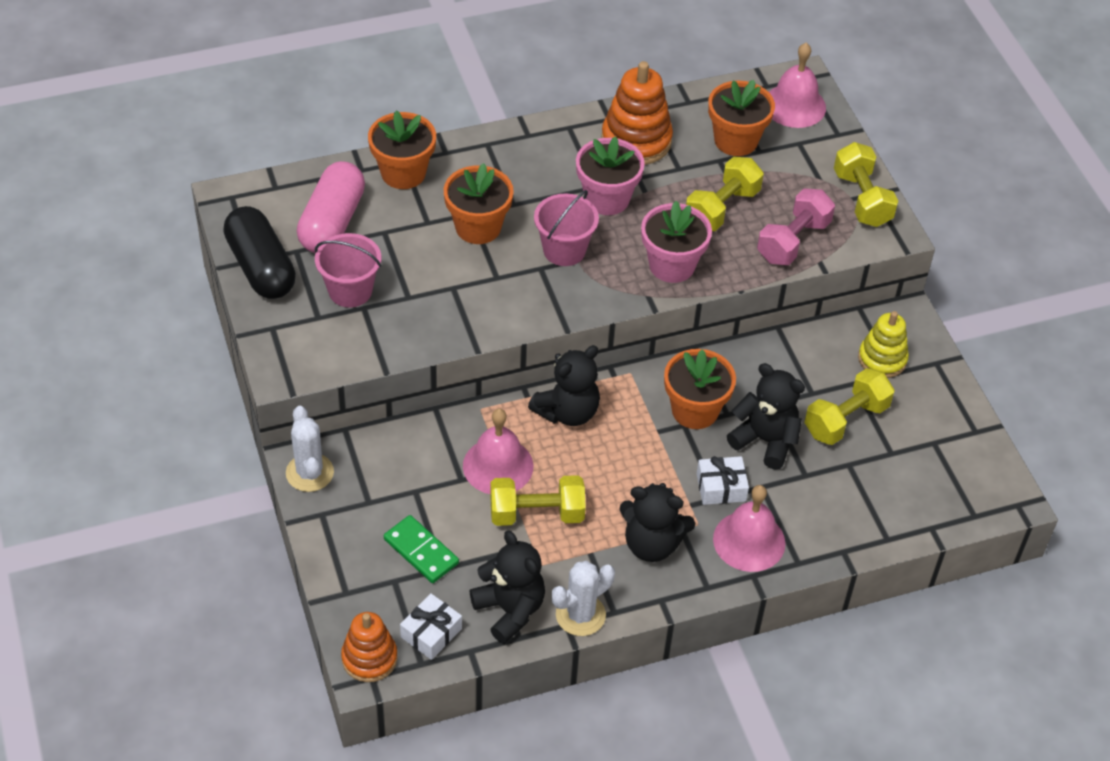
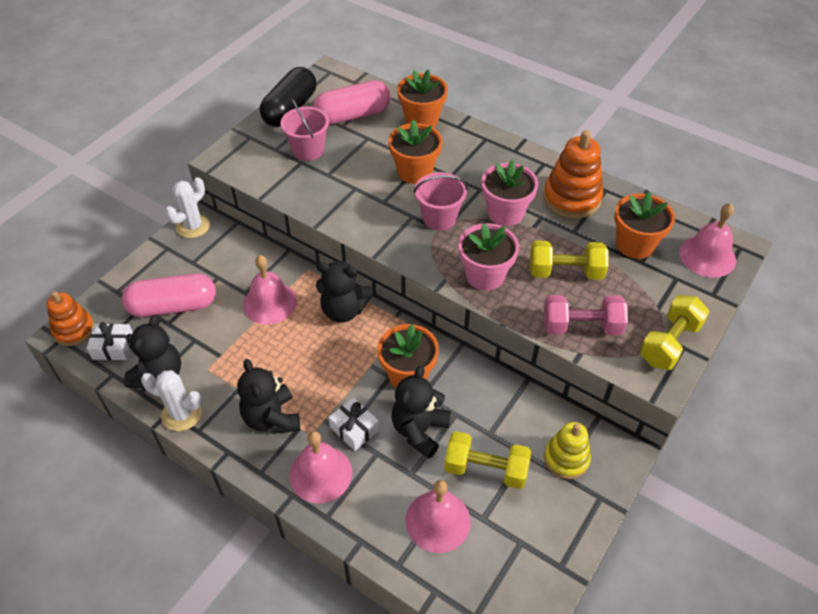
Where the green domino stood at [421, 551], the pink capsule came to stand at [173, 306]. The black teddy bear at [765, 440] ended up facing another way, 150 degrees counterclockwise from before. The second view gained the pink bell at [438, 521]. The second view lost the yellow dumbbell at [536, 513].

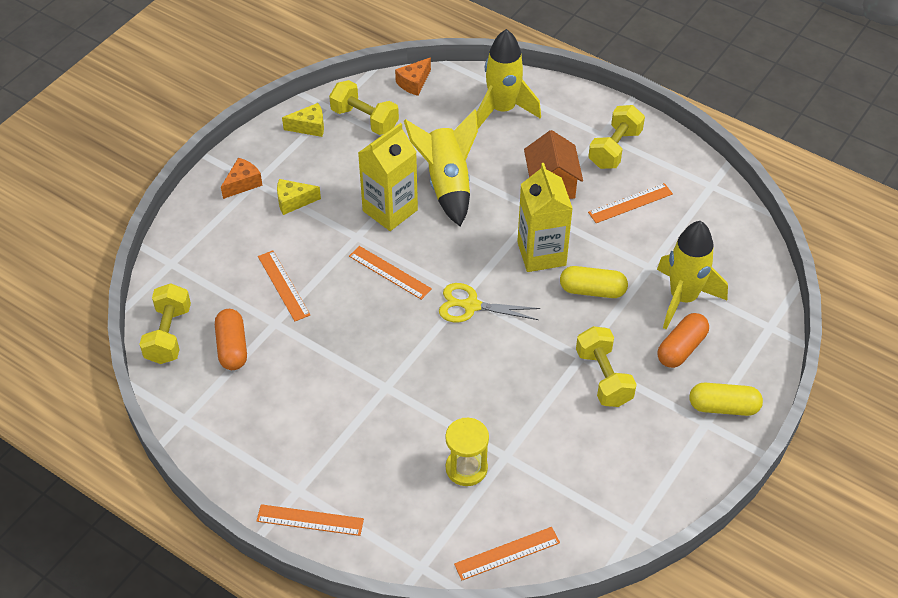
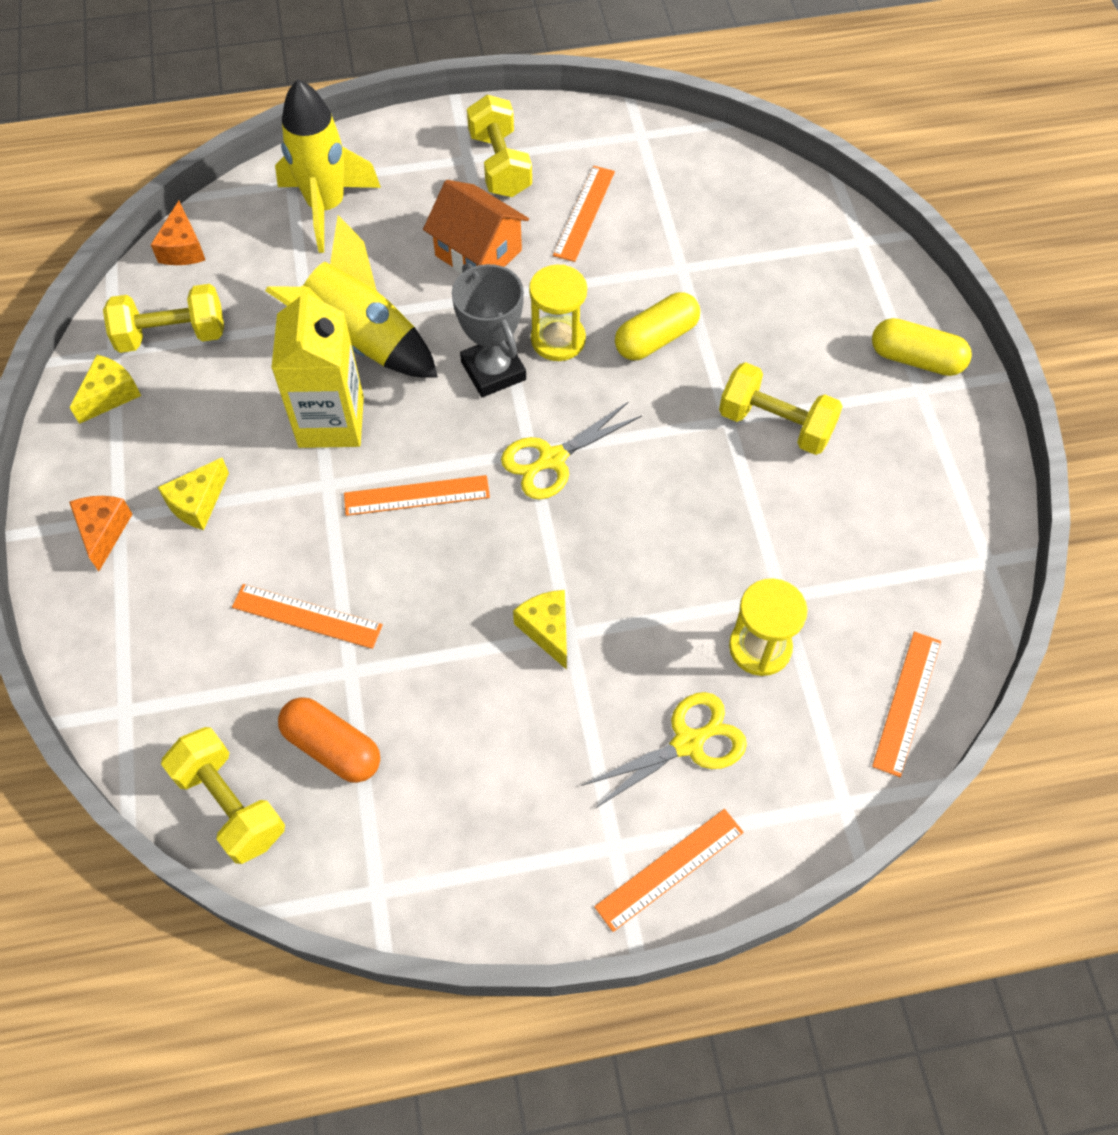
The second view gained the grey trophy at [493, 371]. The second view gained the yellow cheese at [547, 630]. Where the yellow carton stood at [541, 254], the yellow hourglass came to stand at [558, 339]. The second view gained the yellow scissors at [687, 743]. The yellow capsule at [723, 407] ended up facing another way, 60 degrees clockwise from before. The second view lost the yellow rocket at [683, 298]. The second view lost the orange capsule at [681, 348].

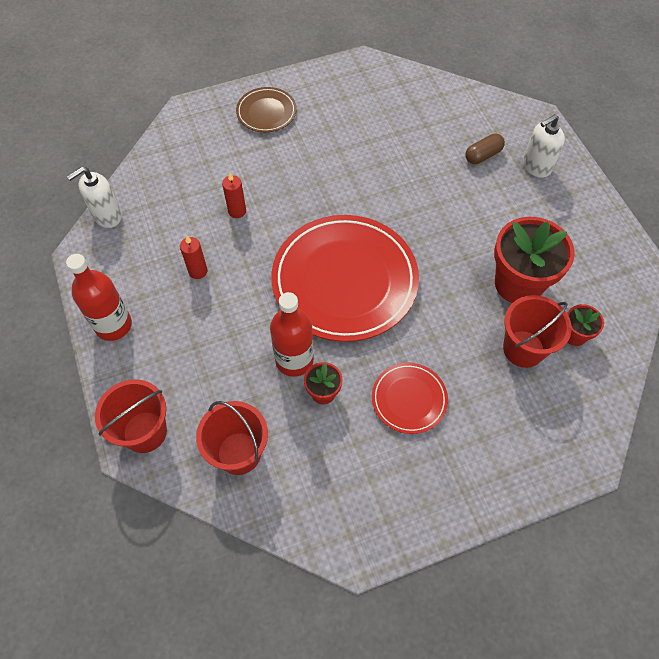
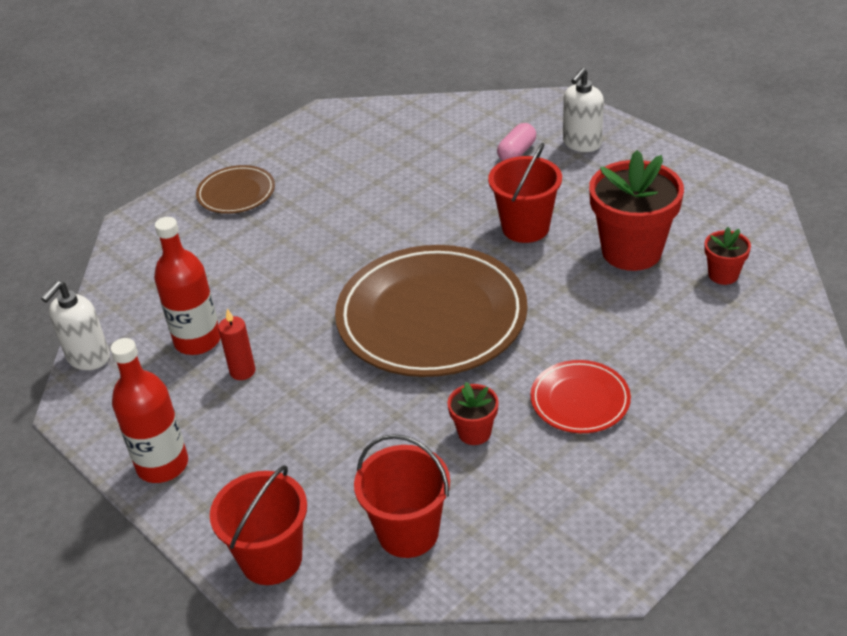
The red bottle ended up elsewhere, having gone from [294, 360] to [197, 340]. What was the red plate at [344, 280] turned into the brown plate at [431, 317]. The red bucket ended up elsewhere, having gone from [523, 349] to [525, 227]. What was the brown capsule at [483, 155] turned into the pink capsule at [517, 152]. The second view lost the red candle at [237, 211].

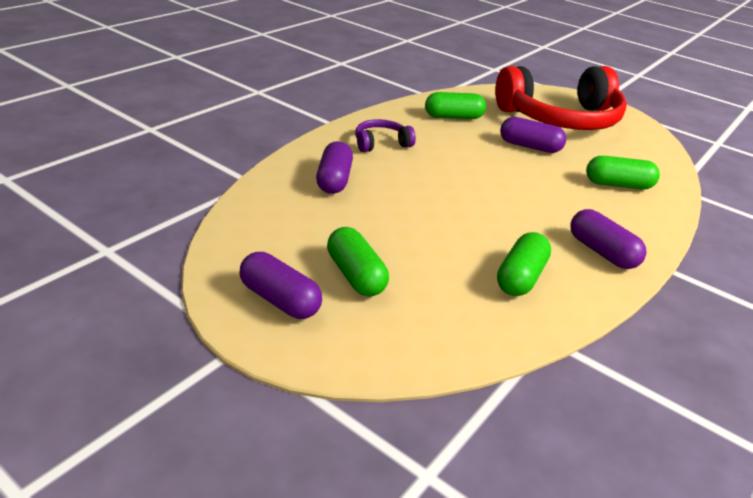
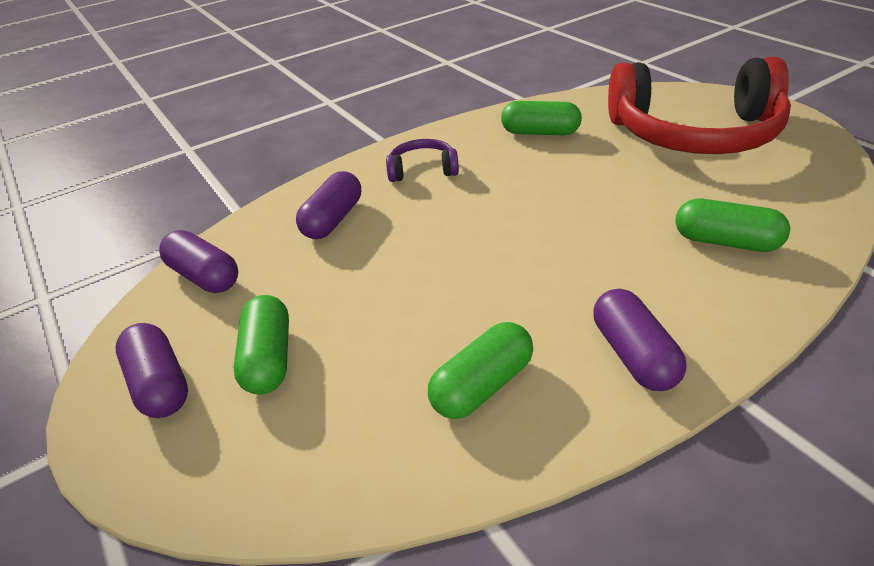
The purple capsule ended up elsewhere, having gone from [529, 146] to [204, 276].

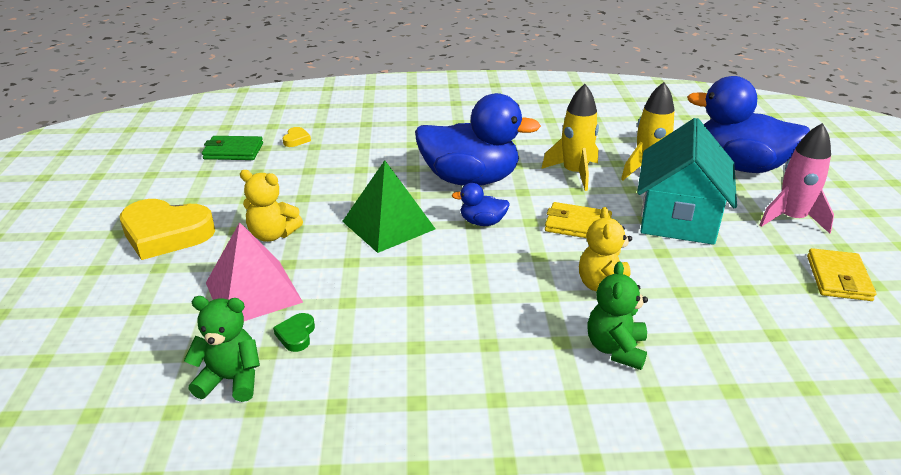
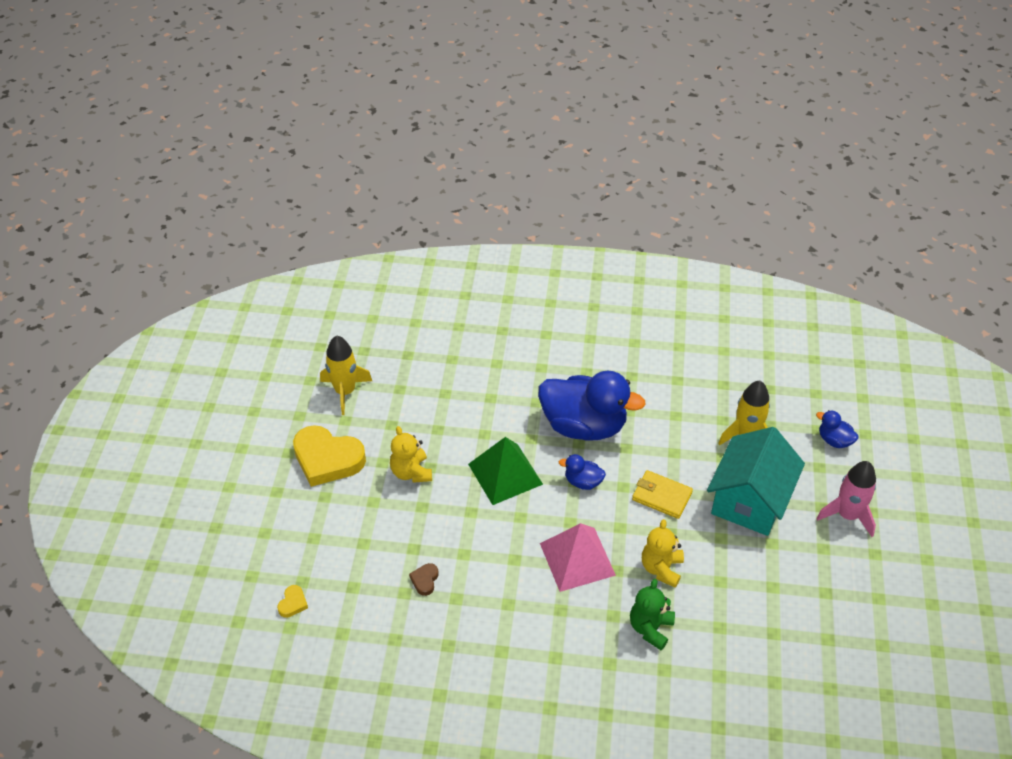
The yellow heart ended up elsewhere, having gone from [296, 140] to [293, 603]. The yellow rocket ended up elsewhere, having gone from [574, 173] to [345, 392]. The yellow teddy bear at [272, 235] ended up facing another way, 45 degrees clockwise from before. What was the green heart at [296, 335] turned into the brown heart at [425, 580]. The pink pyramid ended up elsewhere, having gone from [253, 292] to [577, 559]. The size of the blue duck at [739, 166] changed by a factor of 0.43. The second view lost the green teddy bear at [231, 380]. The second view lost the green wallet at [233, 151]. The second view lost the yellow wallet at [838, 278].

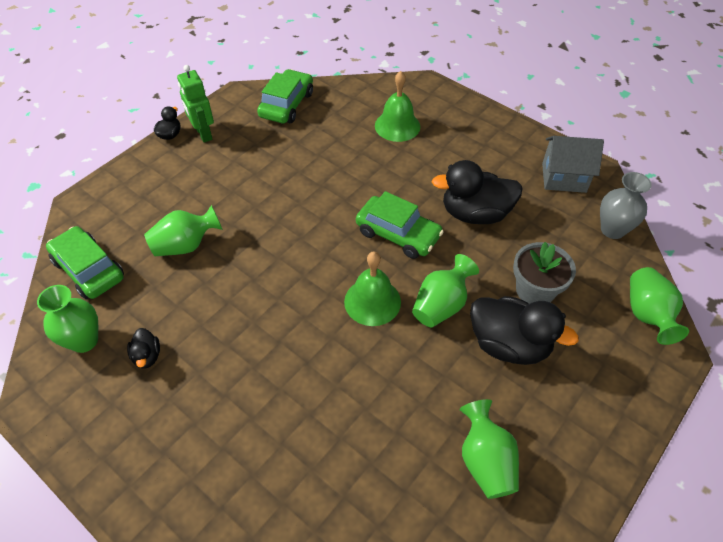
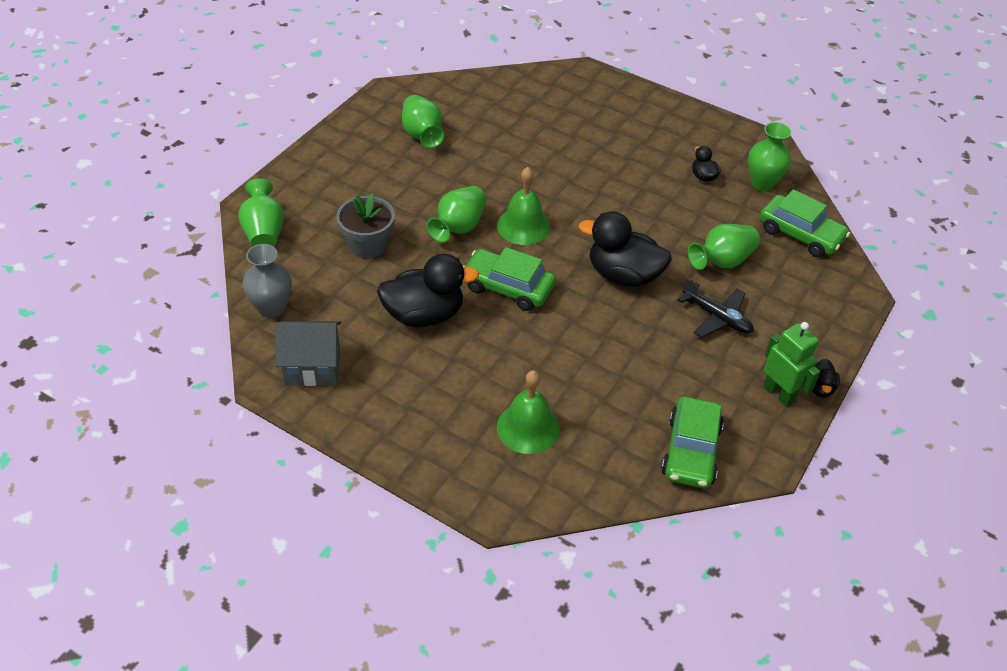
The black duck ended up elsewhere, having gone from [509, 344] to [623, 275]. The second view gained the black plane at [716, 317].

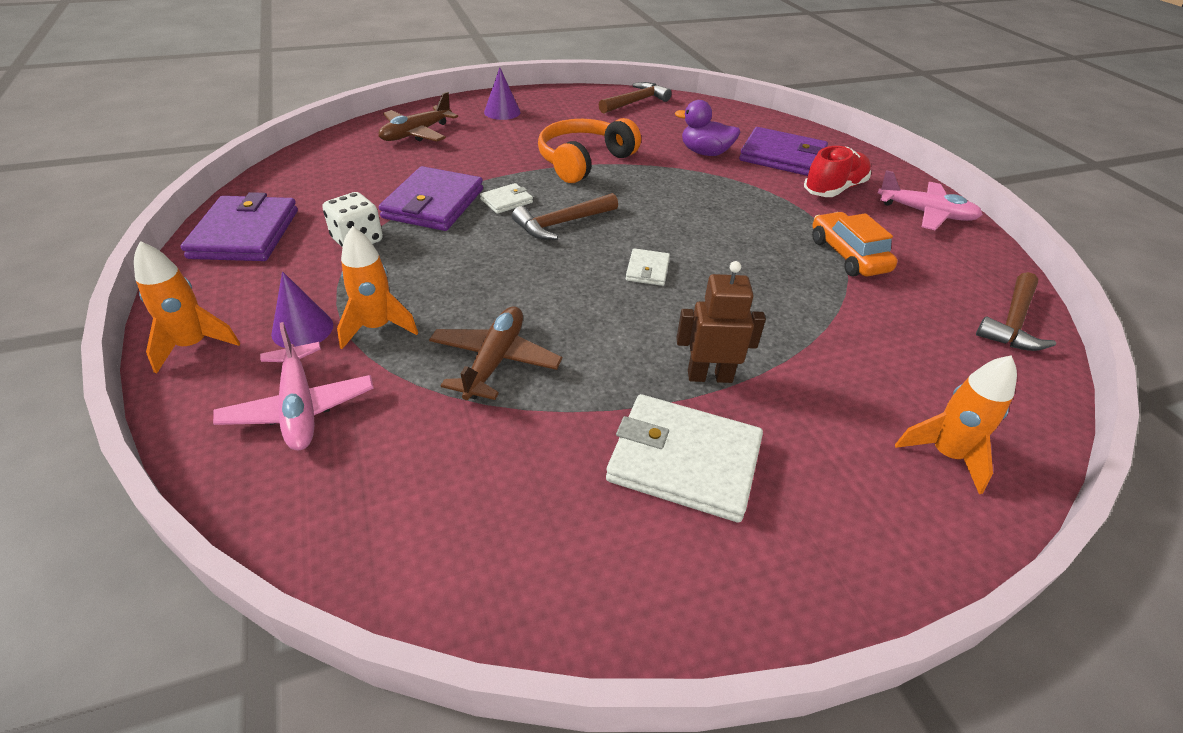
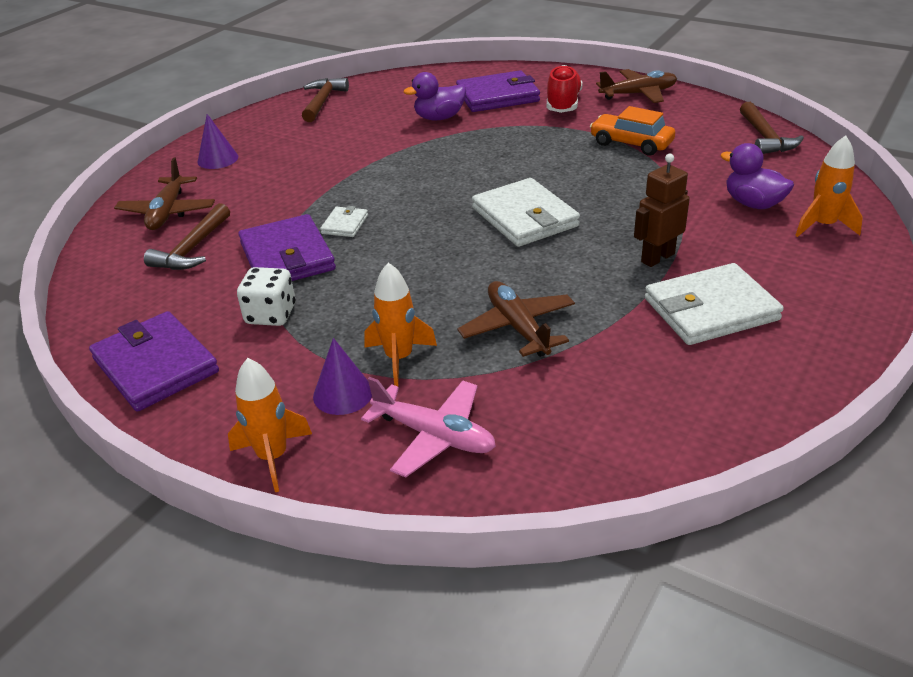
The brown hammer ended up elsewhere, having gone from [562, 223] to [193, 248]. The size of the white wallet at [647, 270] changed by a factor of 2.06. What was the pink plane at [925, 213] turned into the brown plane at [638, 94]. The second view gained the purple duck at [753, 204]. The second view lost the orange headphones at [584, 161].

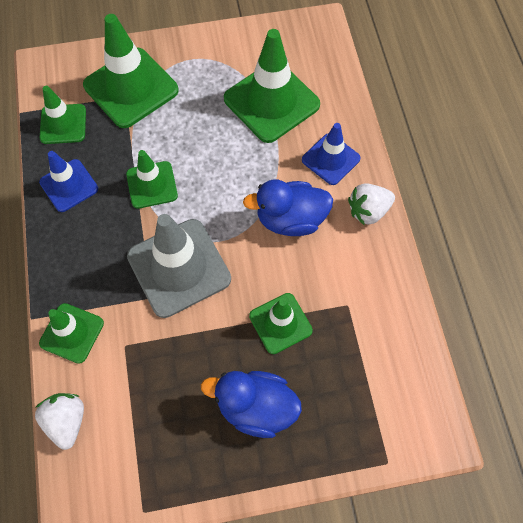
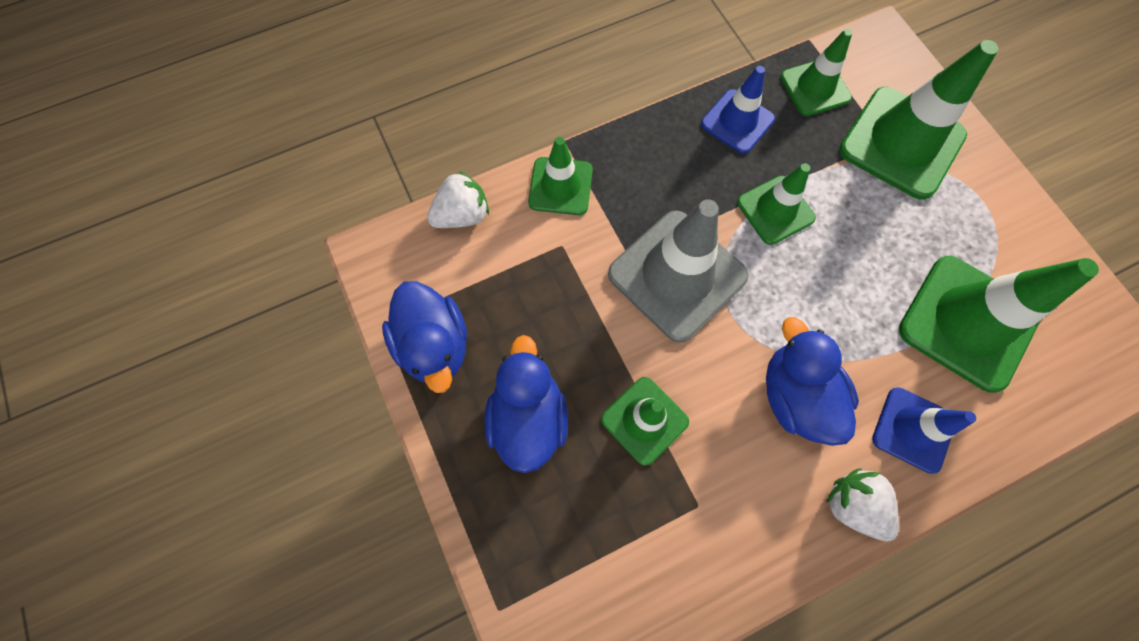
The second view gained the blue duck at [434, 345].

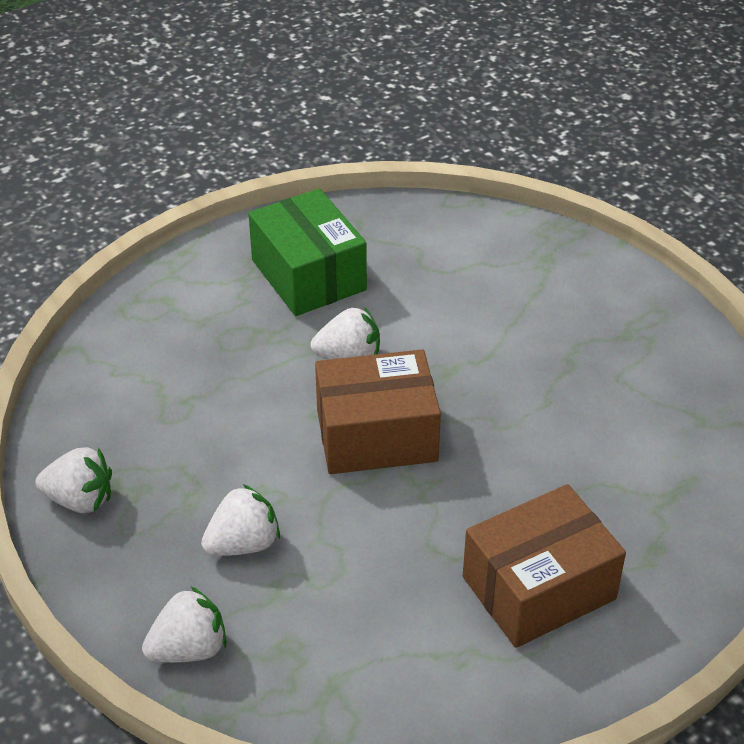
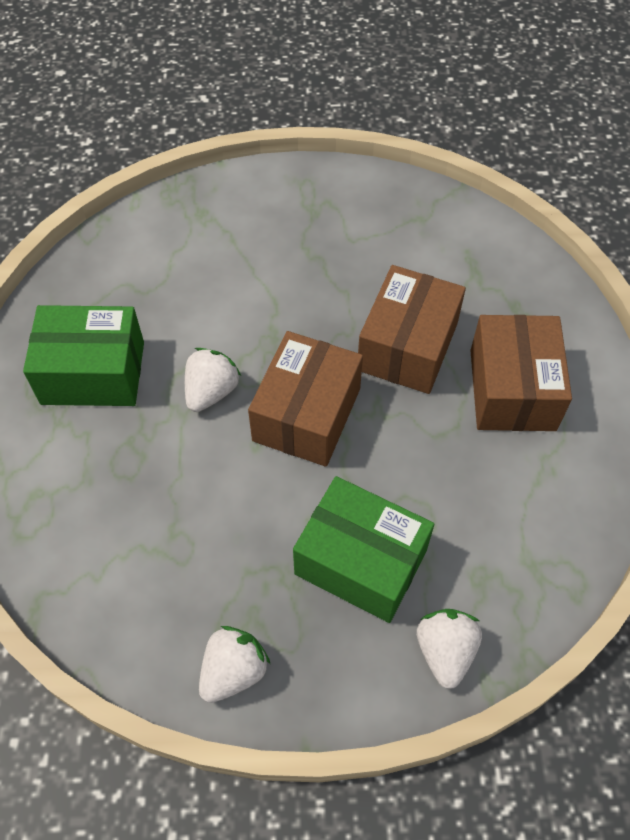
Where the white strawberry stood at [243, 543], the green box came to stand at [361, 562]. The second view gained the brown box at [407, 346].

